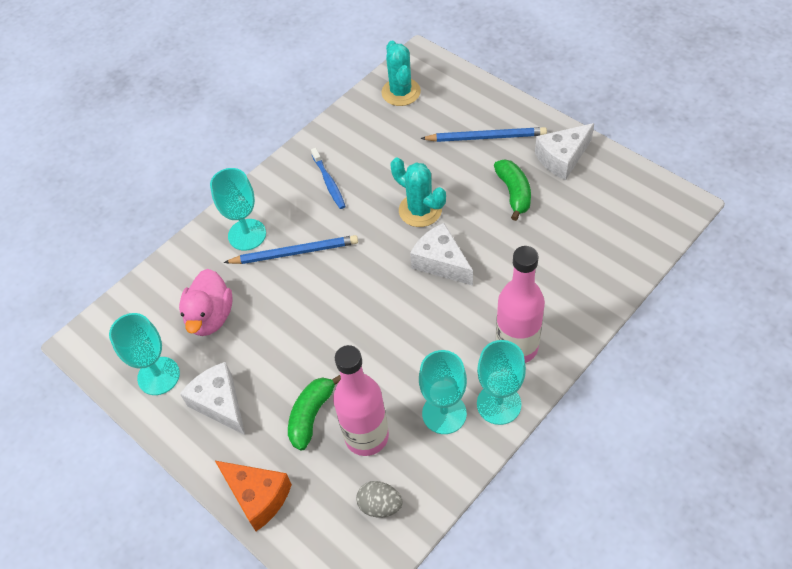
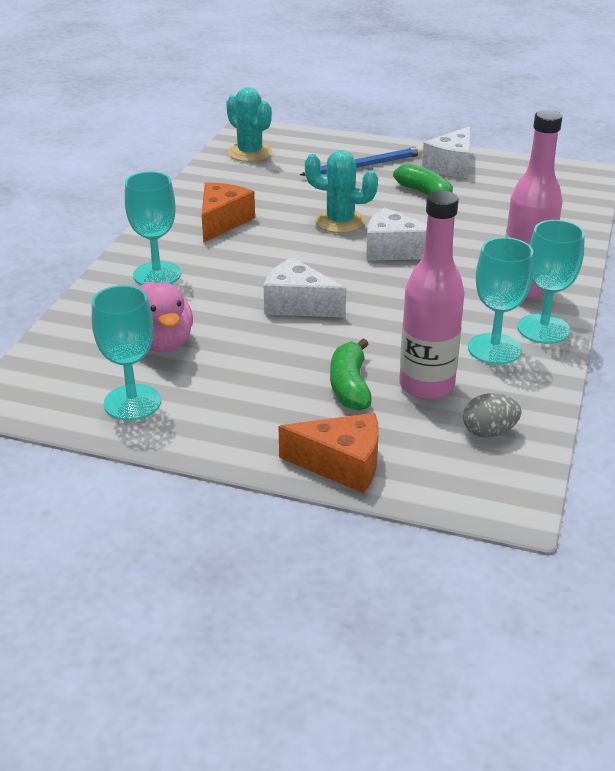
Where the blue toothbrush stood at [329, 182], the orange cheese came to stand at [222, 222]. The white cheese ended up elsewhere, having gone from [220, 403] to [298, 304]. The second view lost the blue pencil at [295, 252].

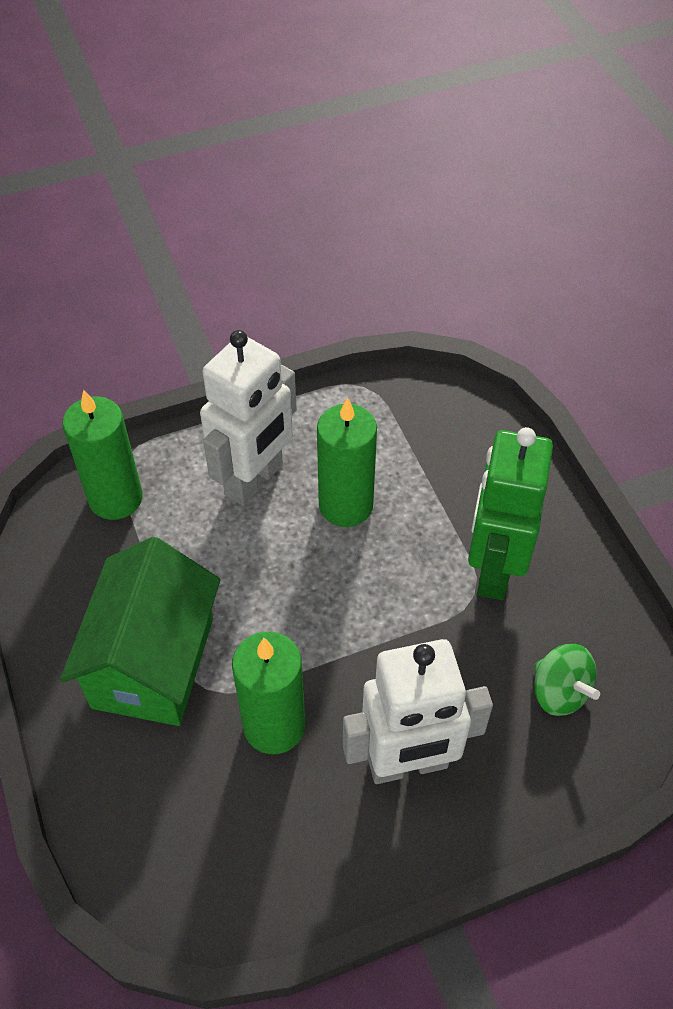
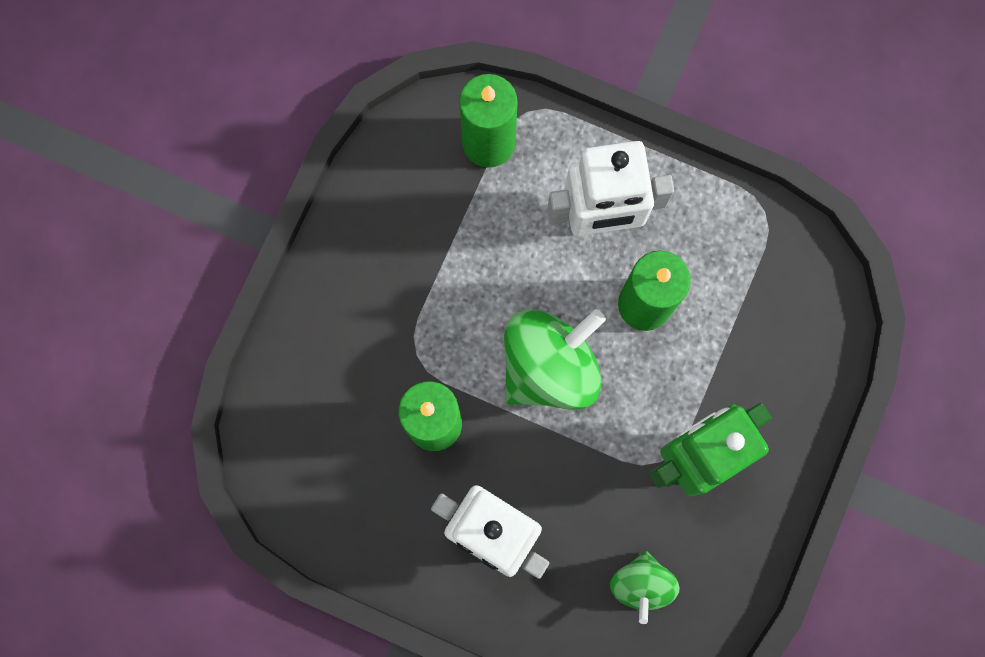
The second view gained the green spinning top at [550, 366]. The second view lost the green house at [153, 662].

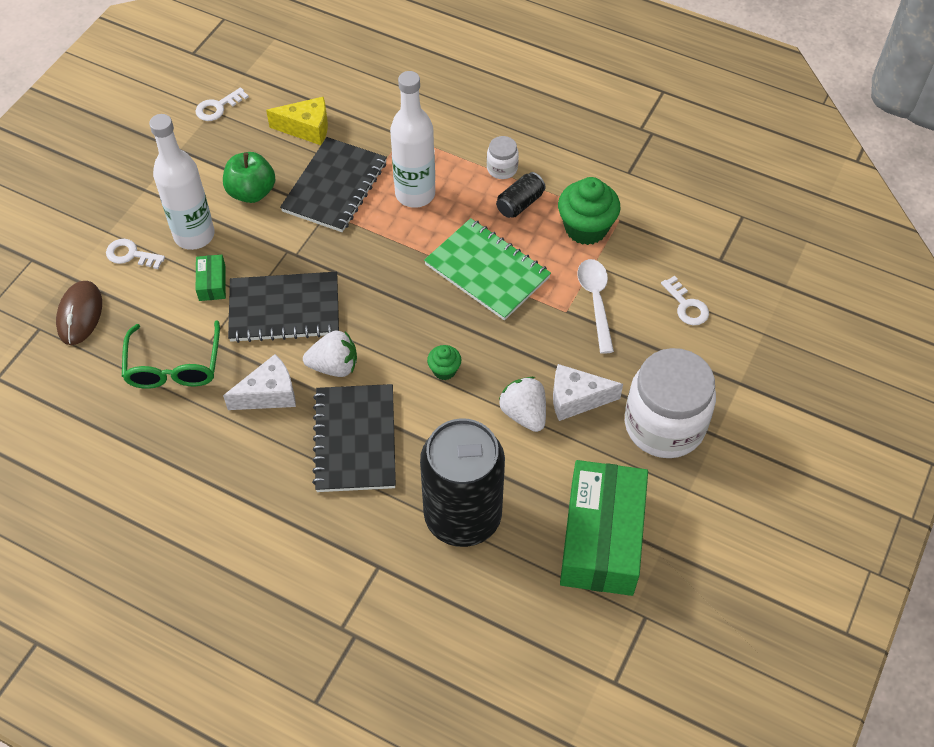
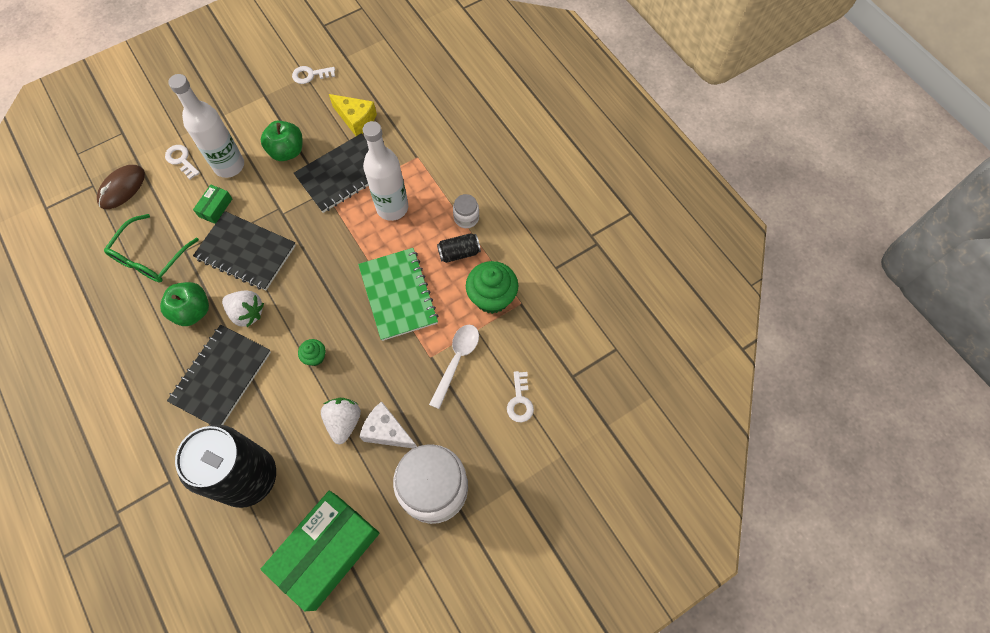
Where the white cheese stood at [269, 394], the green apple came to stand at [192, 311].

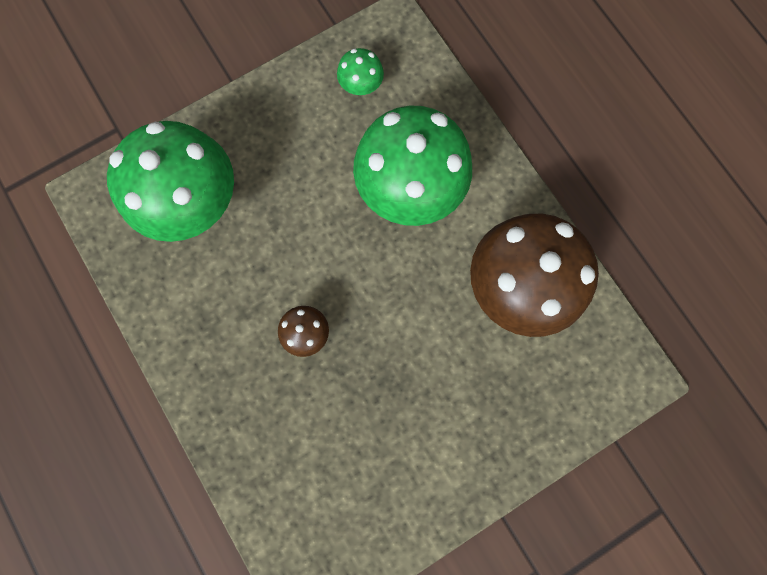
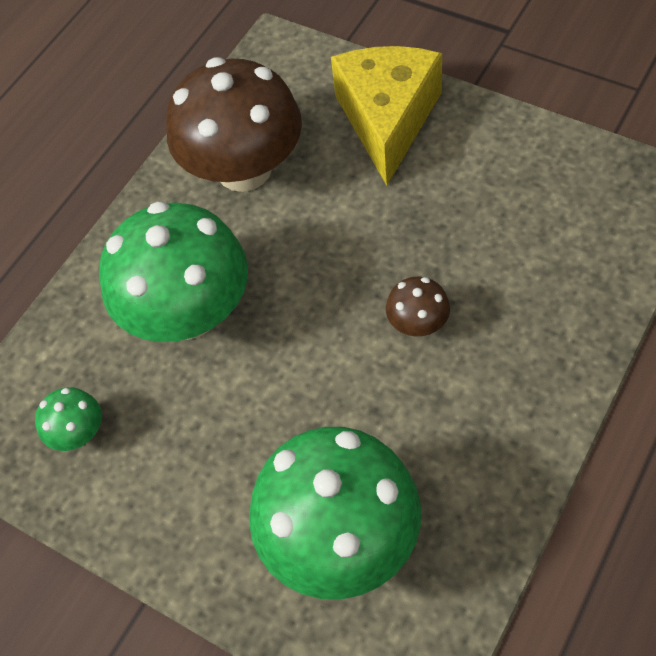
The second view gained the yellow cheese at [387, 120].

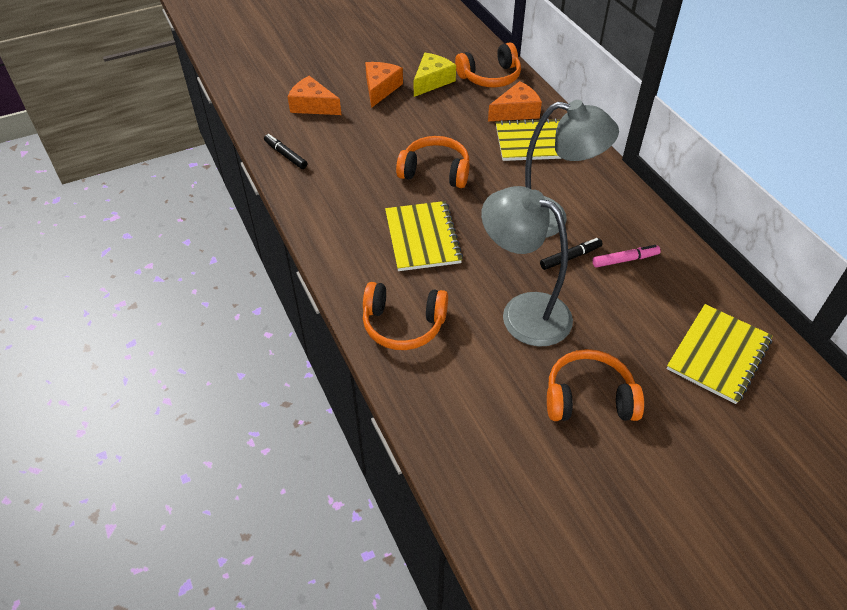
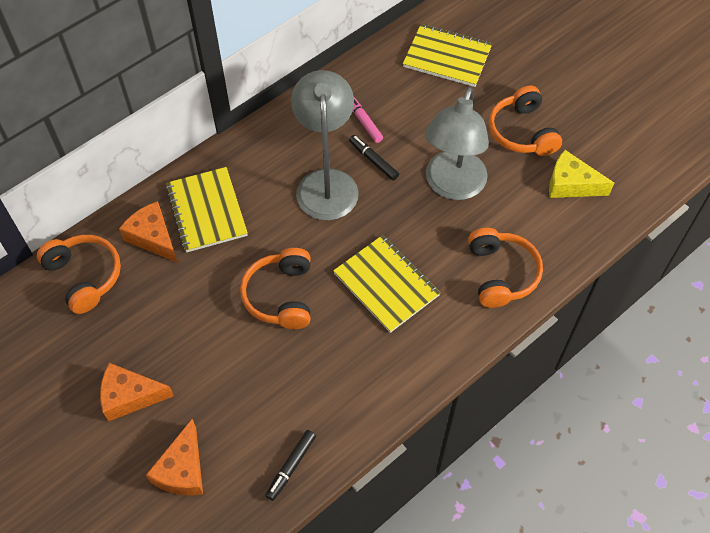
The yellow notebook at [422, 237] ended up facing another way, 75 degrees clockwise from before. The yellow cheese ended up elsewhere, having gone from [432, 81] to [571, 184].

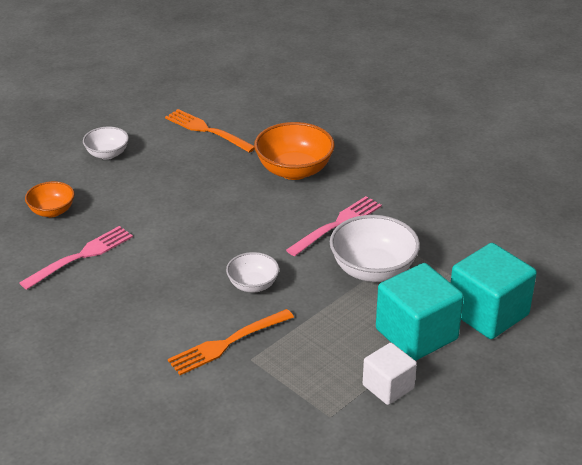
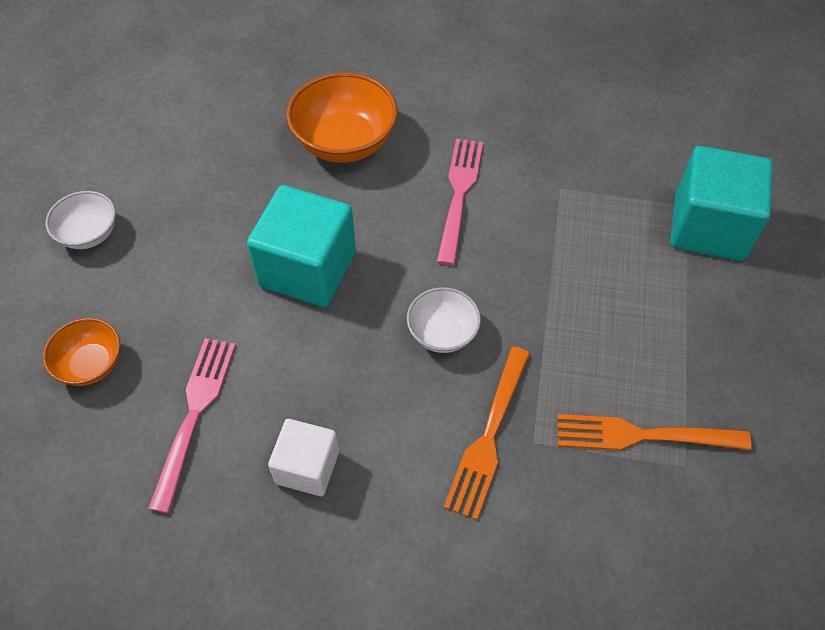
The turquoise cube ended up elsewhere, having gone from [416, 334] to [308, 269]. The white cube ended up elsewhere, having gone from [388, 387] to [307, 467]. The orange fork ended up elsewhere, having gone from [207, 130] to [643, 435]. The second view lost the white bowl at [373, 270].

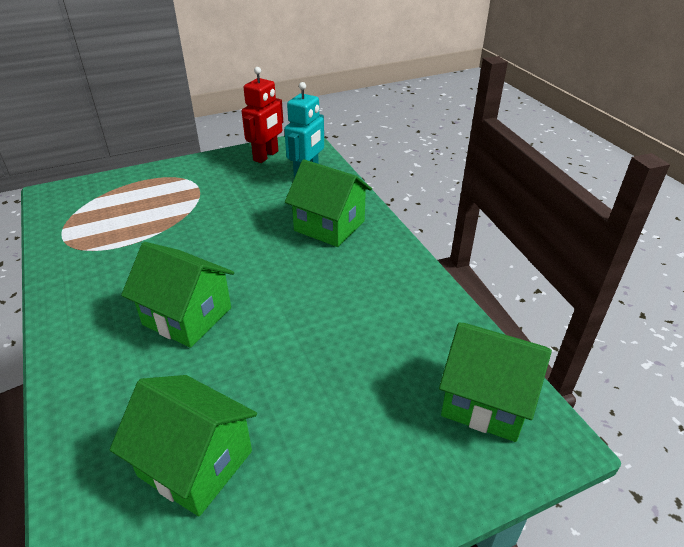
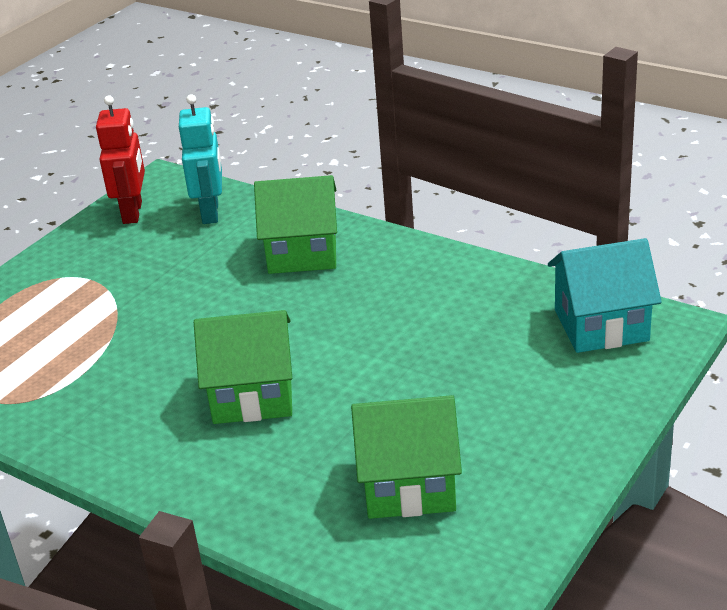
What was the green house at [486, 400] turned into the turquoise house at [601, 325].

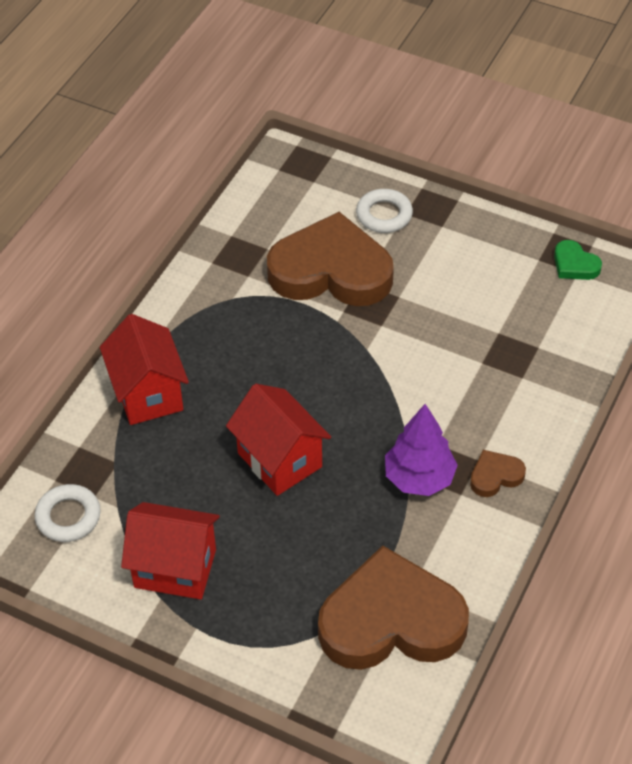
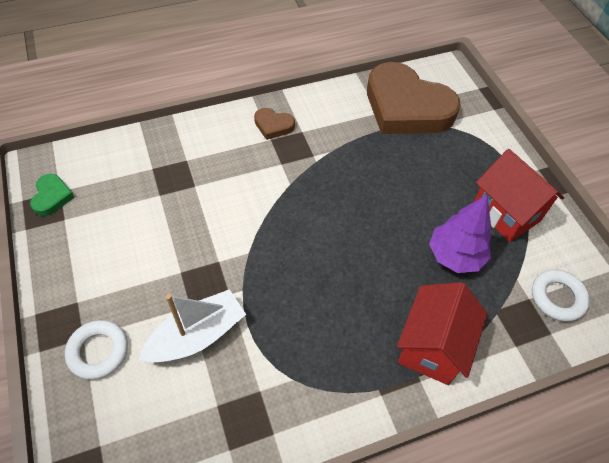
Where the brown heart stood at [331, 271], the white boat came to stand at [197, 335]. The purple tree ended up elsewhere, having gone from [419, 478] to [455, 256]. The second view lost the red house at [279, 460].

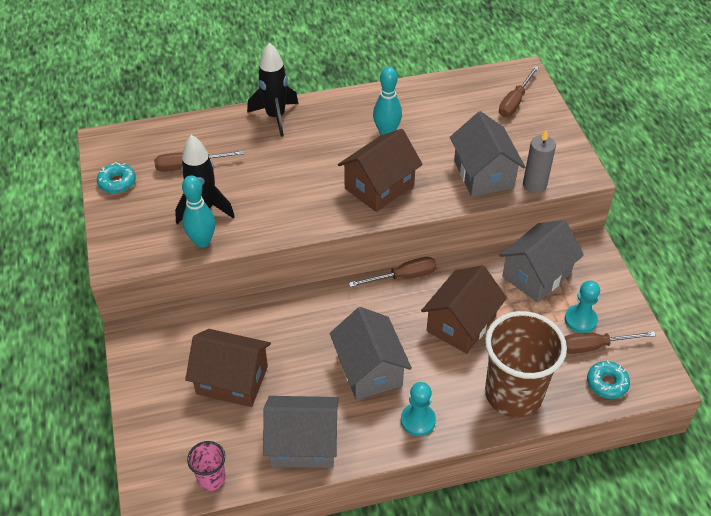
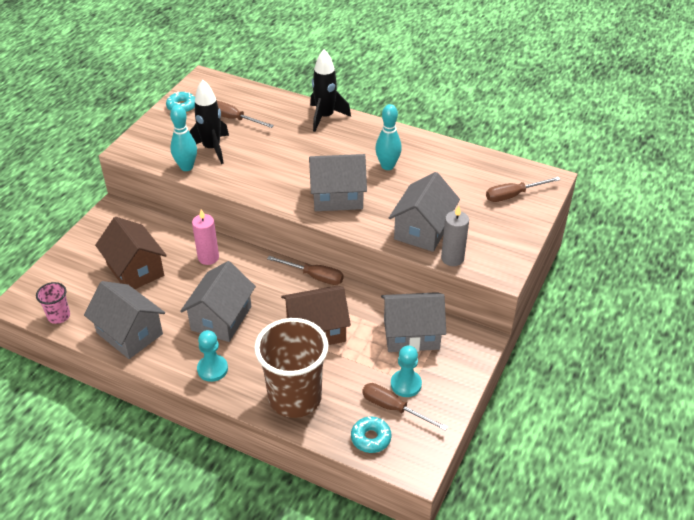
The second view gained the pink candle at [208, 257]. What was the brown house at [379, 187] turned into the grey house at [337, 197].

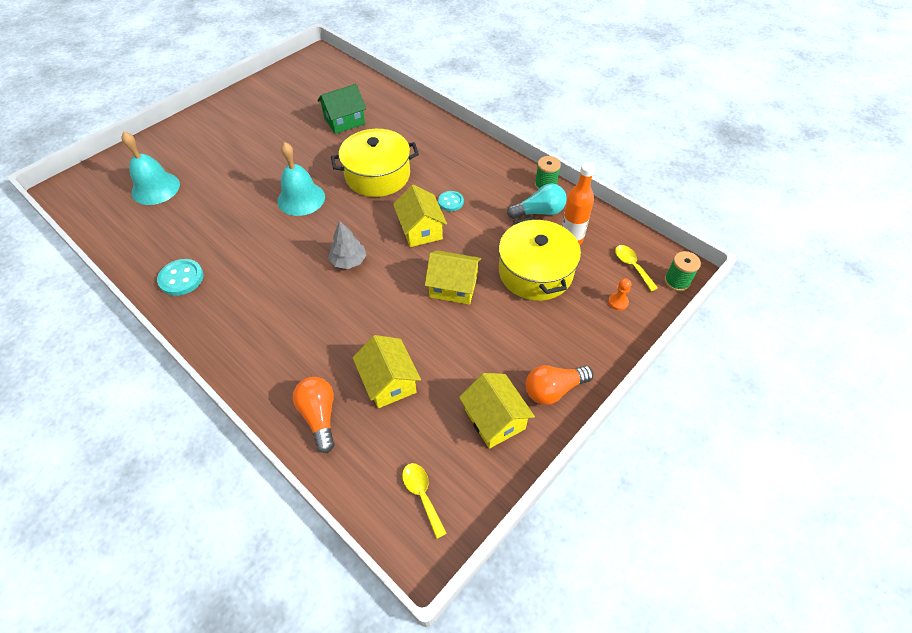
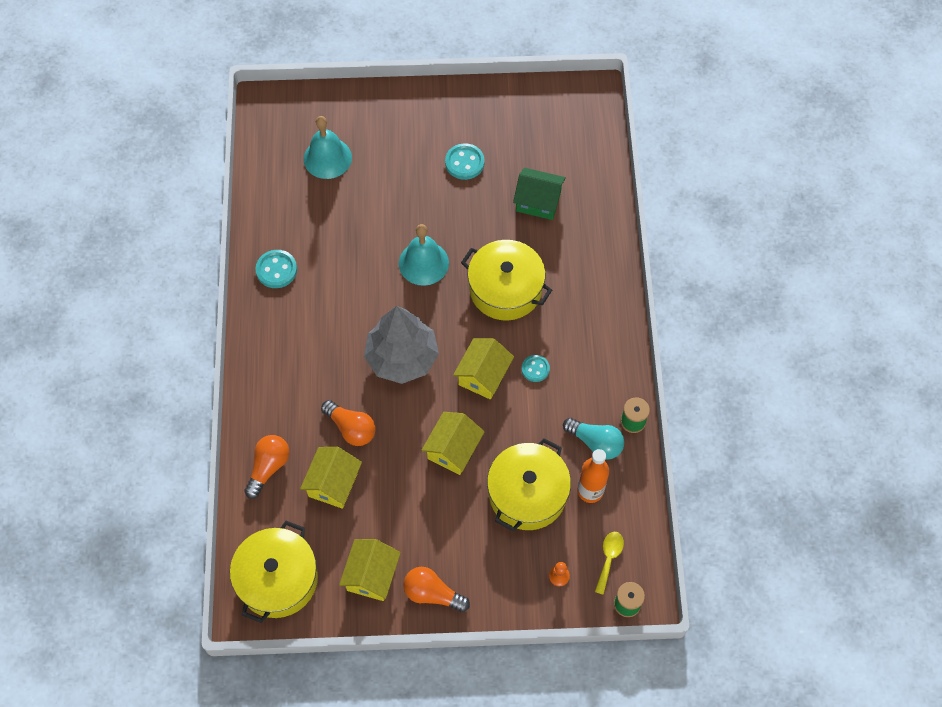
Where the yellow spoon stood at [422, 495], the yellow pot came to stand at [278, 579]. The second view gained the orange light bulb at [351, 428]. The size of the grey tree at [348, 261] changed by a factor of 1.95. The yellow house at [453, 287] ended up facing another way, 60 degrees clockwise from before. The second view gained the turquoise button at [464, 162].

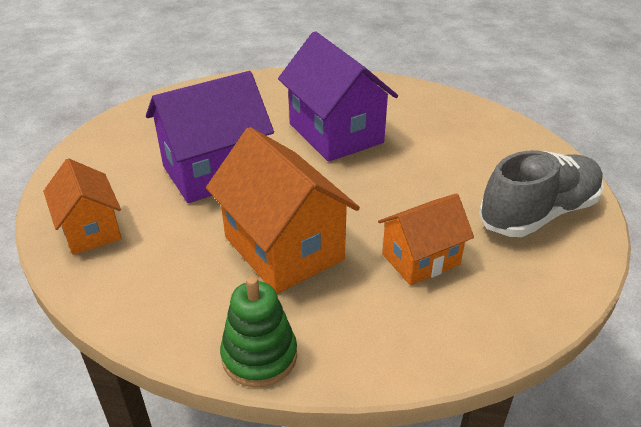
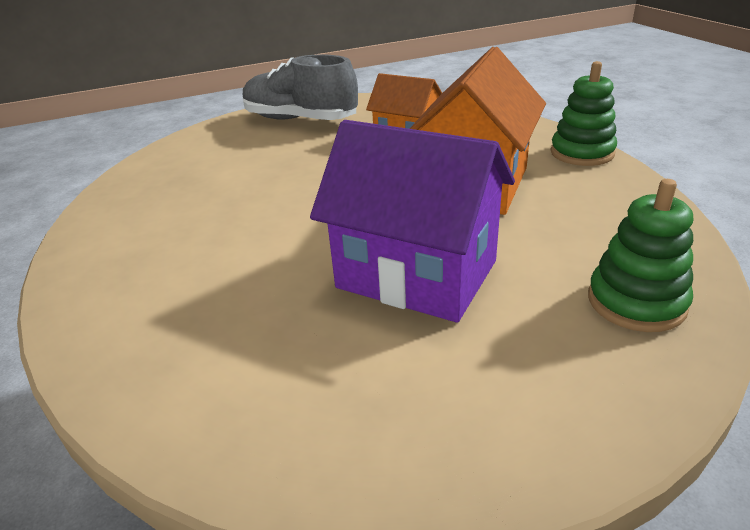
Where the orange house stood at [90, 230], the green stacking toy came to stand at [636, 302]. The second view lost the purple house at [335, 133].

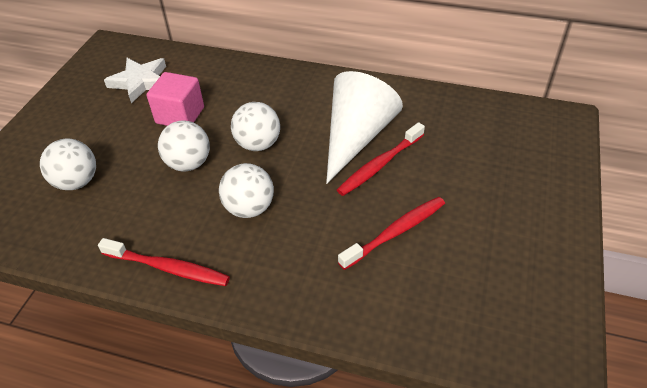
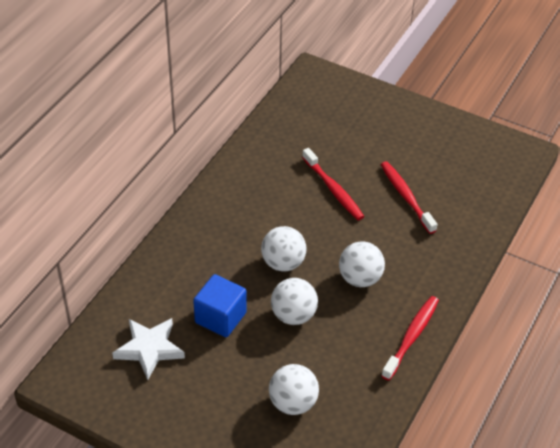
What was the pink cube at [180, 115] turned into the blue cube at [220, 317]. The second view lost the white cone at [356, 137].

